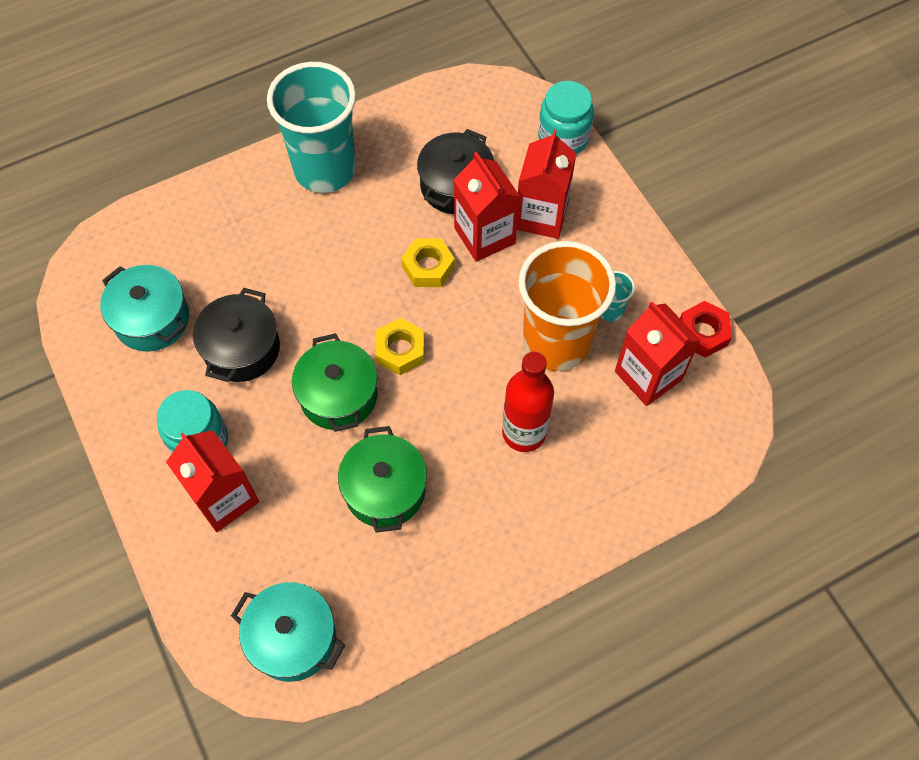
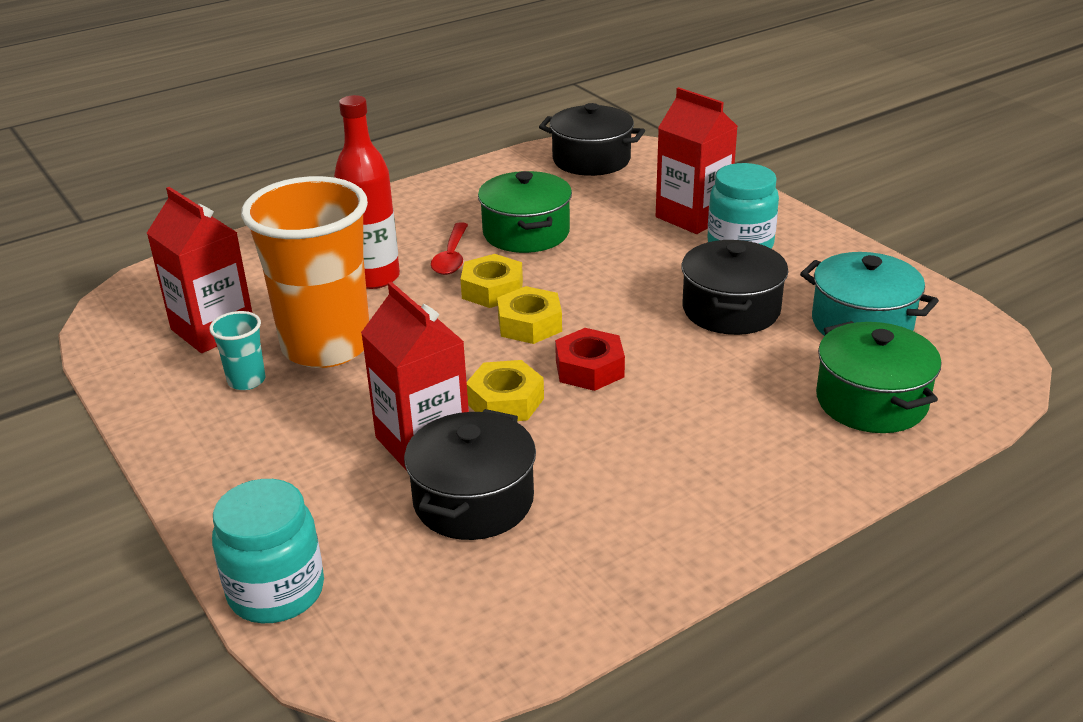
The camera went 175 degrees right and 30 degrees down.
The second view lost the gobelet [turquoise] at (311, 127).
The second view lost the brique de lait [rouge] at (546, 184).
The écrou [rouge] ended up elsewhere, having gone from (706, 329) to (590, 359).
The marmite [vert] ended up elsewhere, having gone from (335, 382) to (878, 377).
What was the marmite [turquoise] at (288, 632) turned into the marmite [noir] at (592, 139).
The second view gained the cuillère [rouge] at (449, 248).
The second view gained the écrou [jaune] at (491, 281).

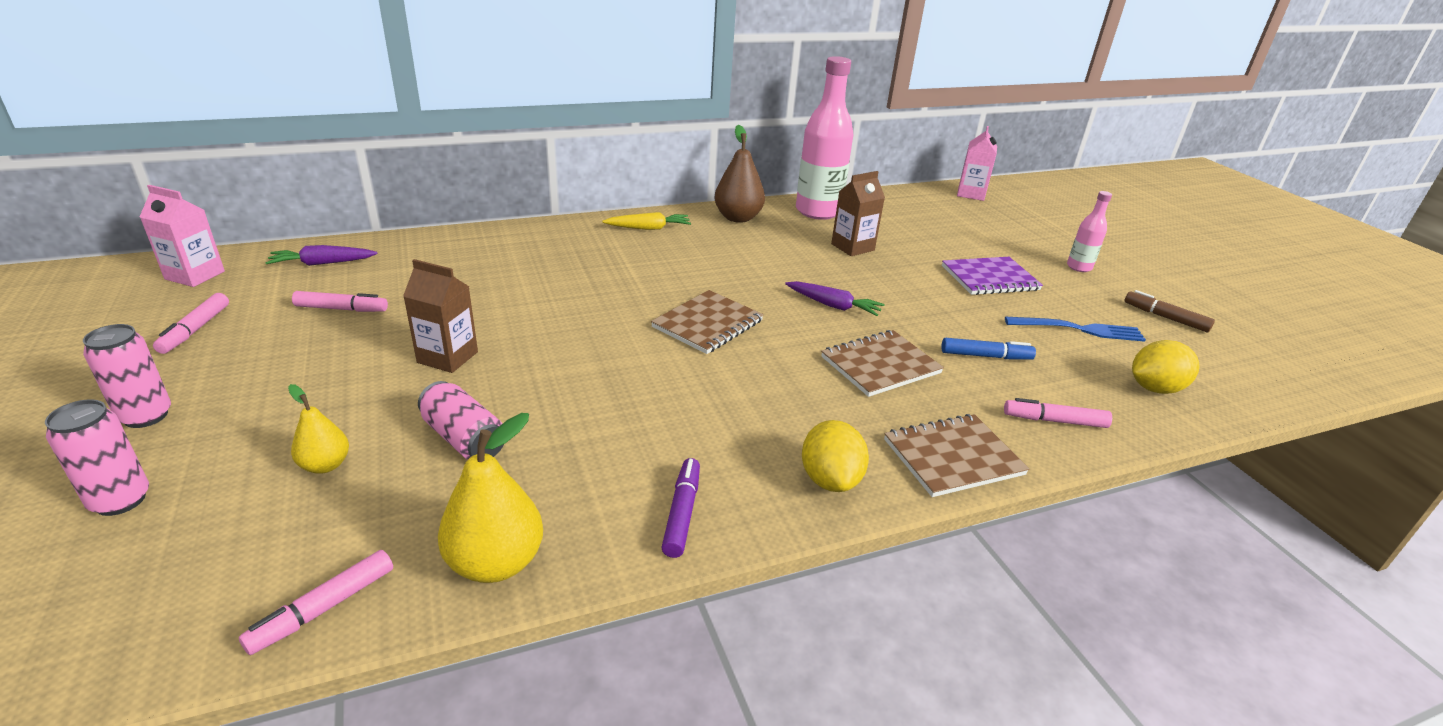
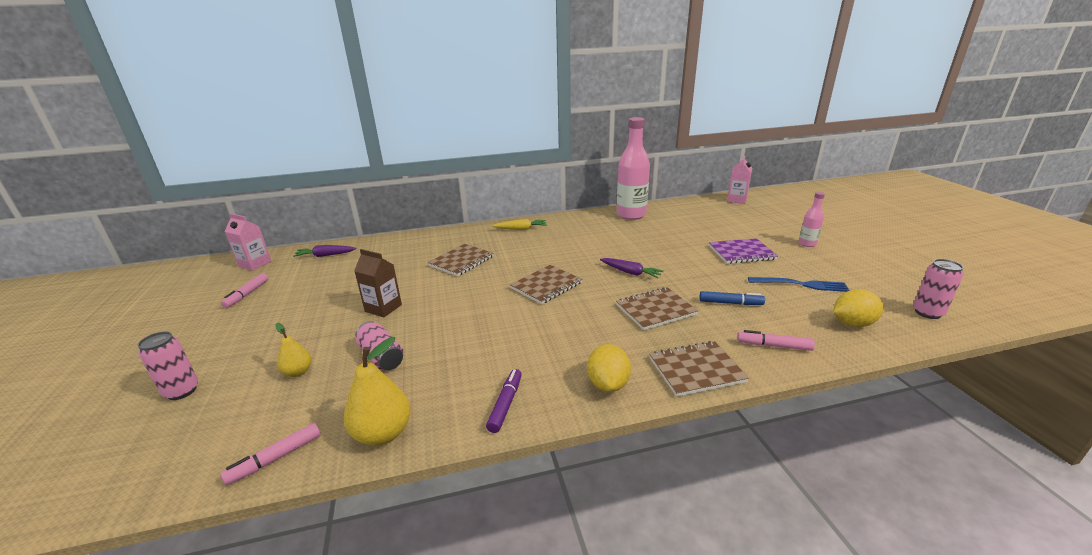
The camera went 10 degrees right and 5 degrees down.
The second view lost the poire [marron] at (740, 174).
The second view lost the brique de lait [marron] at (858, 213).
The second view lost the feutre [marron] at (1169, 311).
The second view lost the feutre [rose] at (340, 301).
The canette [rose] ended up elsewhere, having gone from (127, 376) to (938, 289).
The second view gained the carnet [marron] at (461, 260).

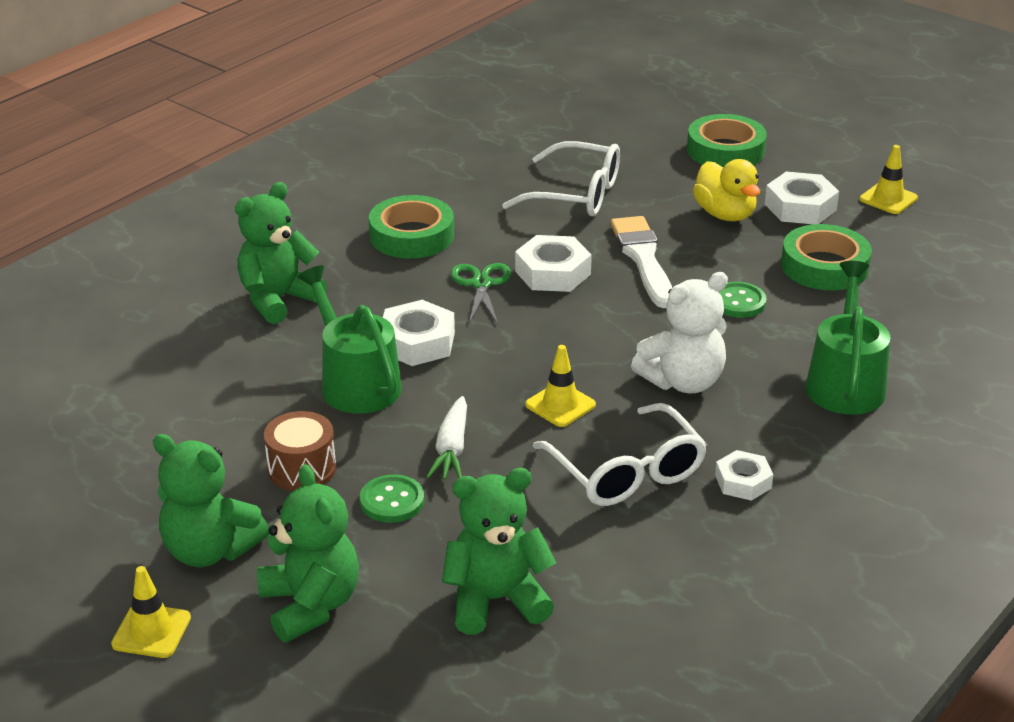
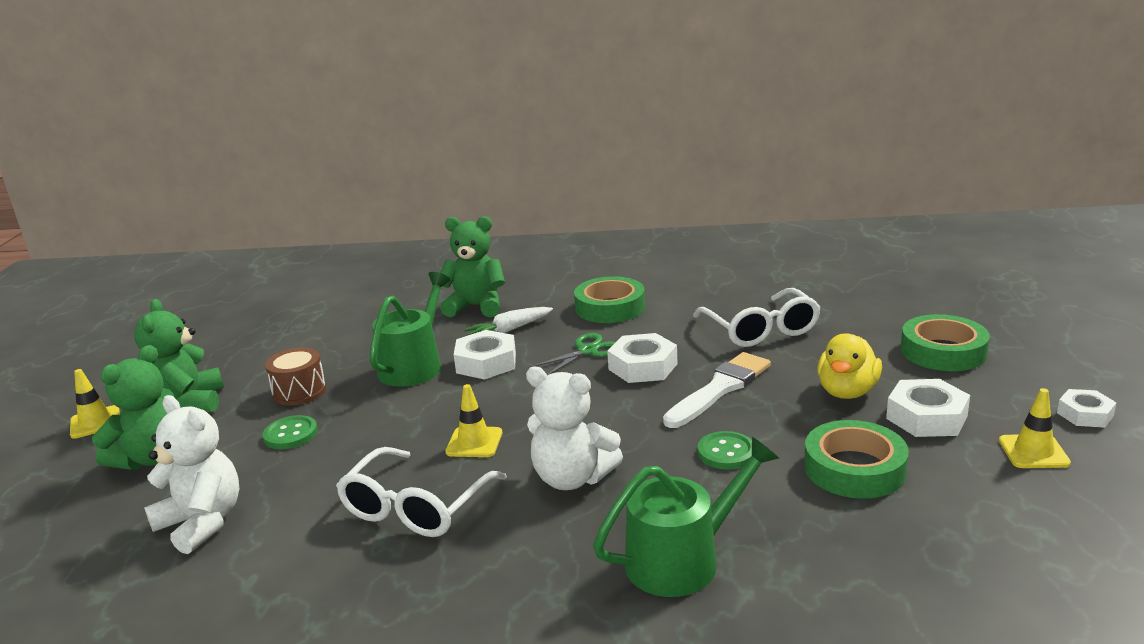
The camera went 55 degrees right and 10 degrees down.
The carotte [blanc] ended up elsewhere, having gone from (447, 437) to (508, 321).
The écrou [blanc] ended up elsewhere, having gone from (744, 475) to (1087, 408).
What was the ours en peluche [vert] at (499, 551) turned into the ours en peluche [blanc] at (192, 474).

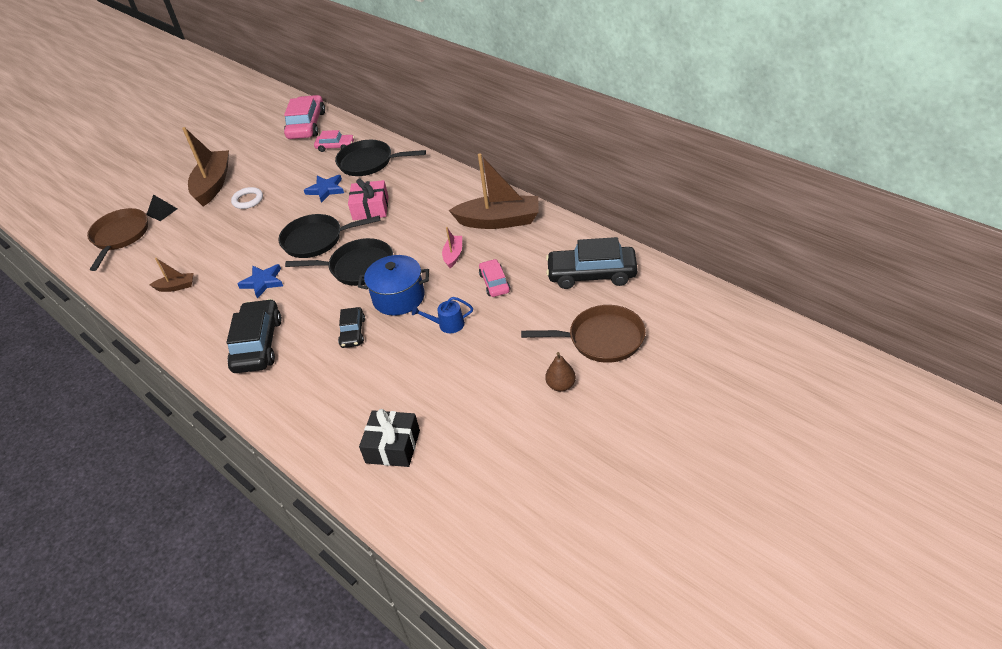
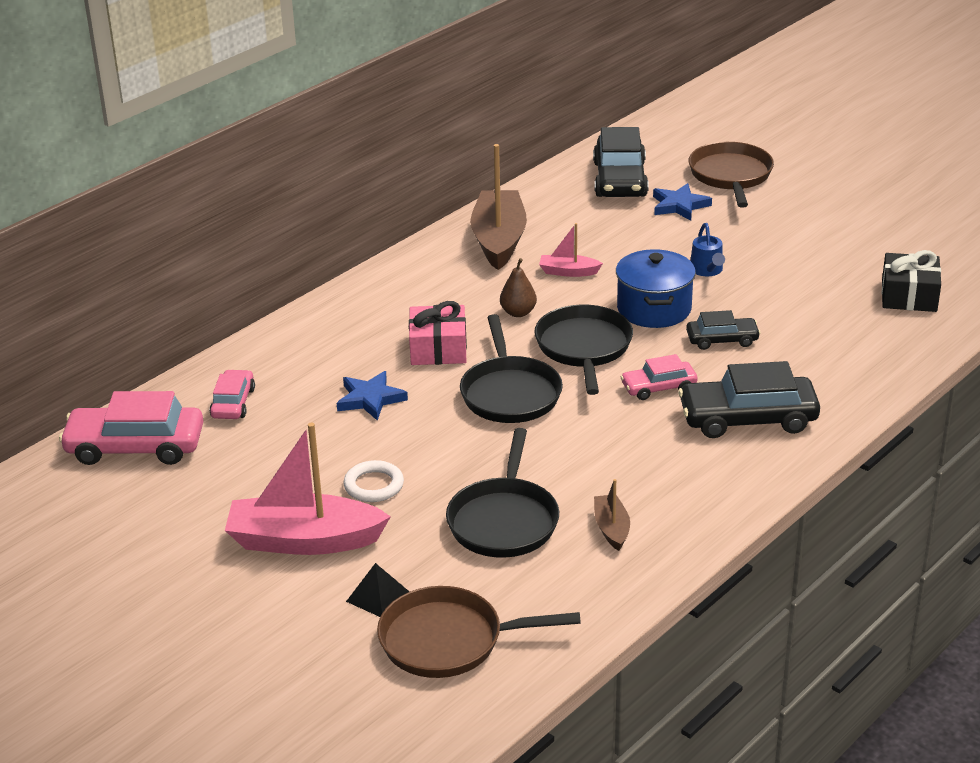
The camera went 95 degrees left and 10 degrees down.
What was the bateau [marron] at (205, 166) turned into the bateau [rose] at (308, 488).
The poêle [noir] ended up elsewhere, having gone from (380, 158) to (502, 493).
The voiture [rose] ended up elsewhere, having gone from (494, 278) to (659, 377).
The étoile [bleu] ended up elsewhere, having gone from (260, 281) to (682, 202).
The poire [marron] ended up elsewhere, having gone from (560, 372) to (518, 287).

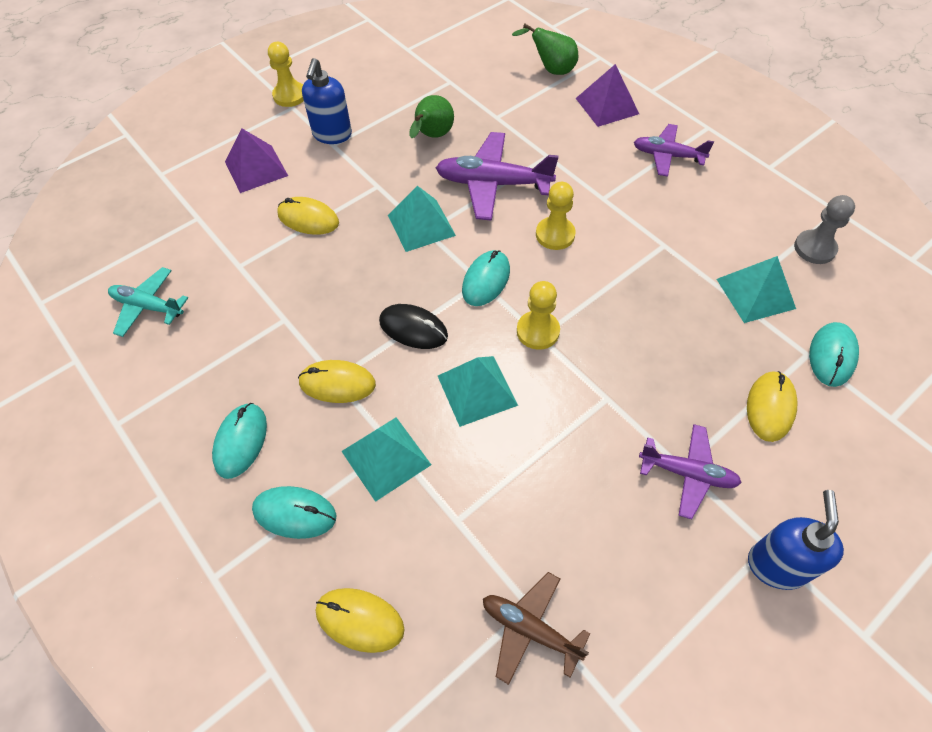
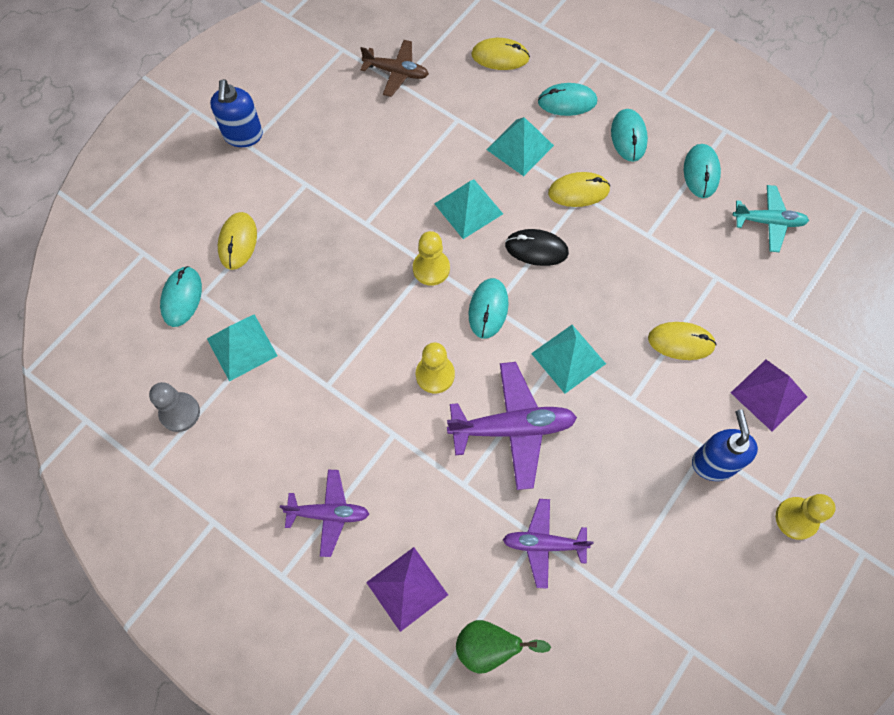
The camera went 165 degrees right and 10 degrees up.
The second view lost the poire [vert] at (431, 116).
The avion [violet] ended up elsewhere, having gone from (690, 471) to (548, 544).
The second view gained the souris [turquoise] at (702, 171).

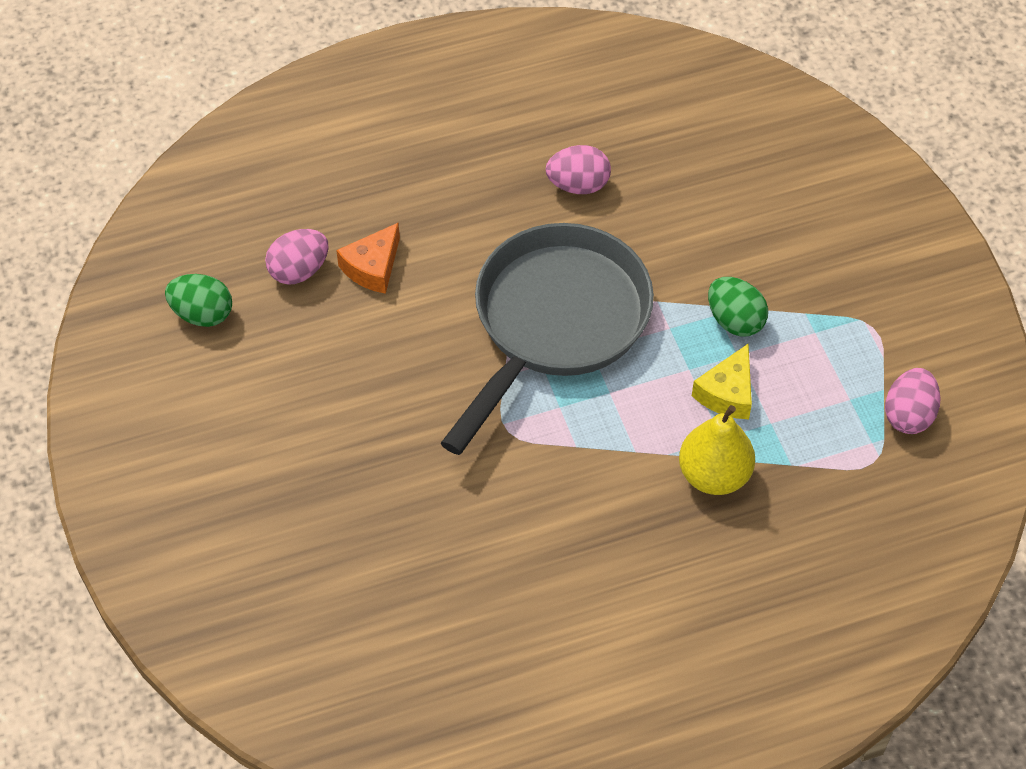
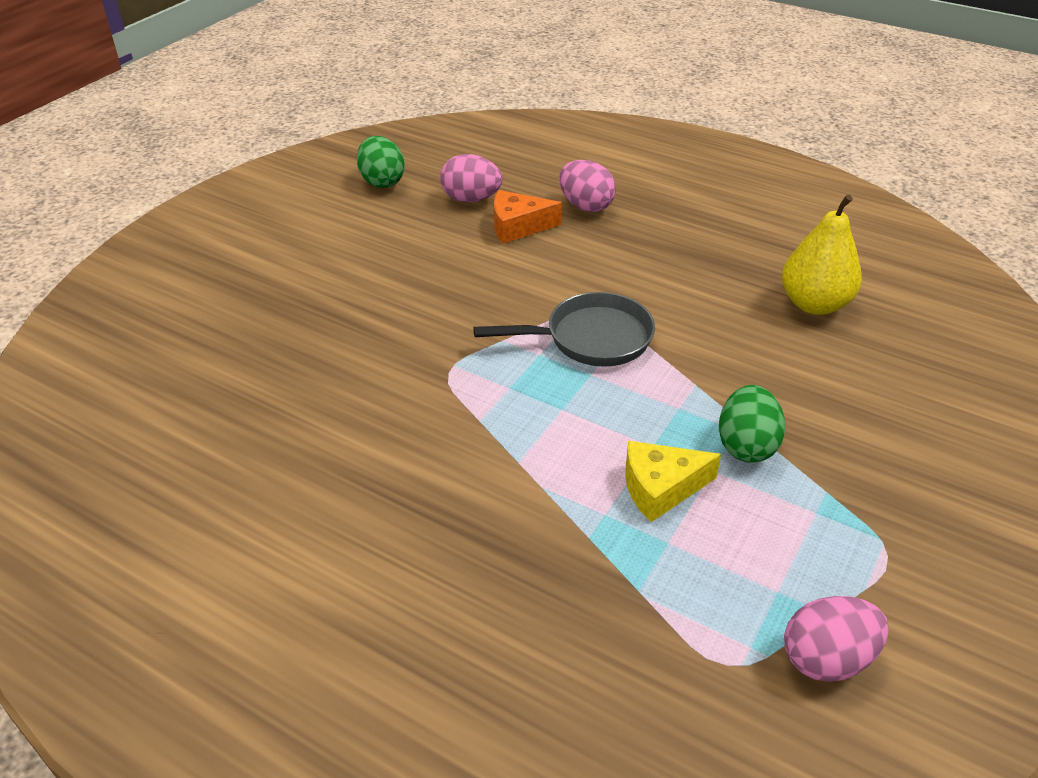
The camera went 50 degrees right and 15 degrees down.
The œuf [rose] ended up elsewhere, having gone from (578, 169) to (587, 186).
The size of the poêle [gris] at (547, 339) changed by a factor of 0.54.
The poire [jaune] ended up elsewhere, having gone from (717, 450) to (822, 255).

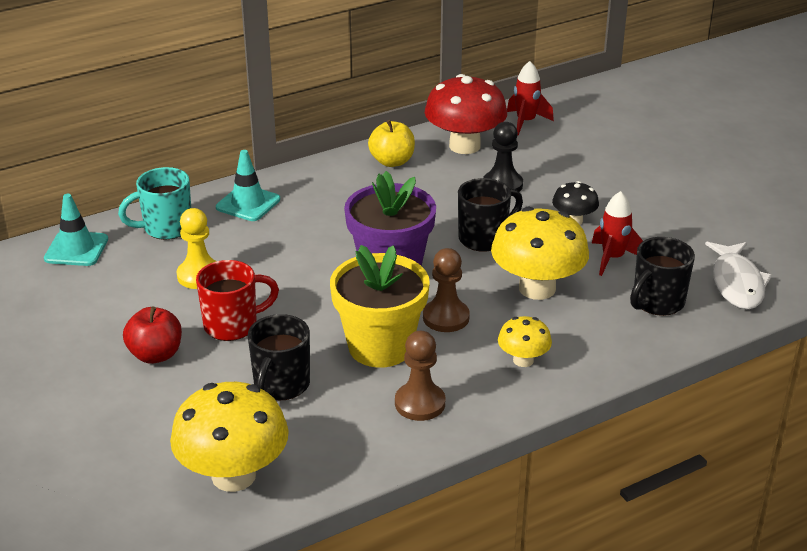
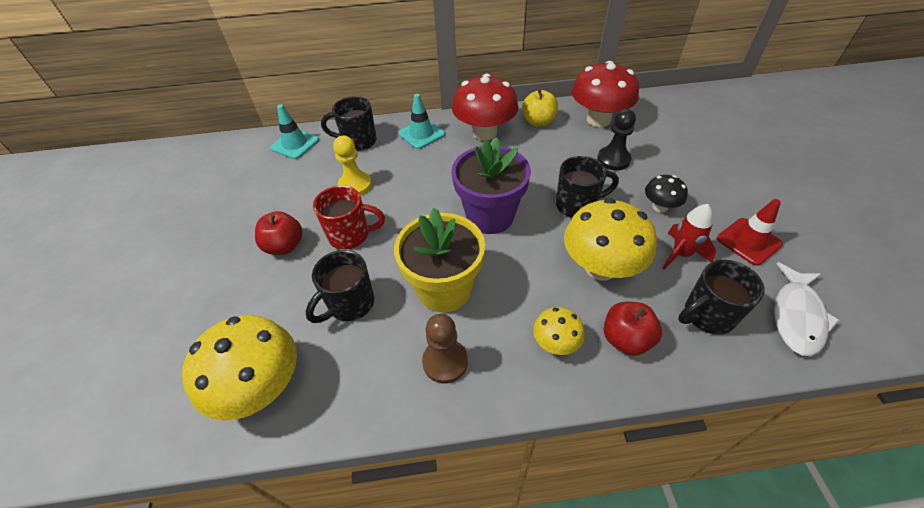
The camera went 25 degrees right and 15 degrees up.
The second view lost the fusée [rouge] at (530, 98).
What was the tasse [turquoise] at (154, 203) turned into the tasse [noir] at (349, 123).
The second view lost the pion [marron] at (446, 290).
The second view gained the champignon [rouge] at (485, 107).
The second view gained the cône de chantier [rouge] at (750, 232).
The second view gained the pomme [rouge] at (633, 329).

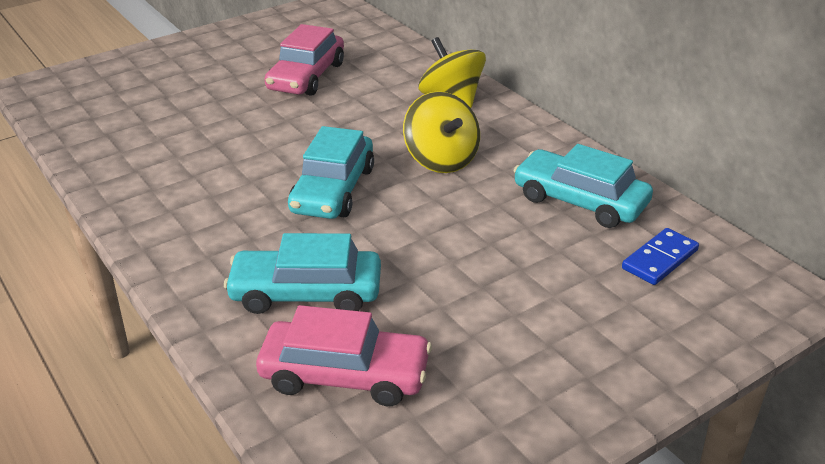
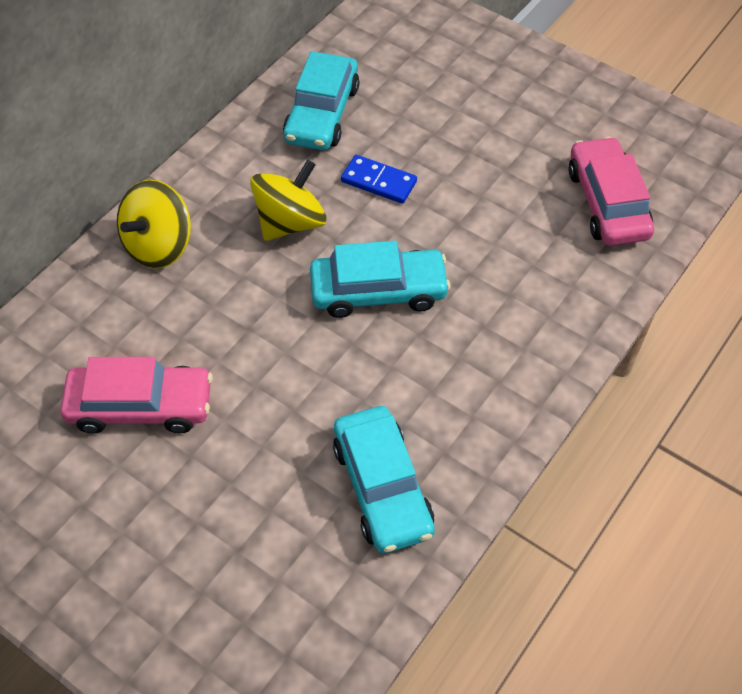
The camera went 110 degrees left and 20 degrees up.
The domino [bleu] ended up elsewhere, having gone from (660, 256) to (379, 179).
The voiture [turquoise] ended up elsewhere, having gone from (302, 273) to (384, 479).

